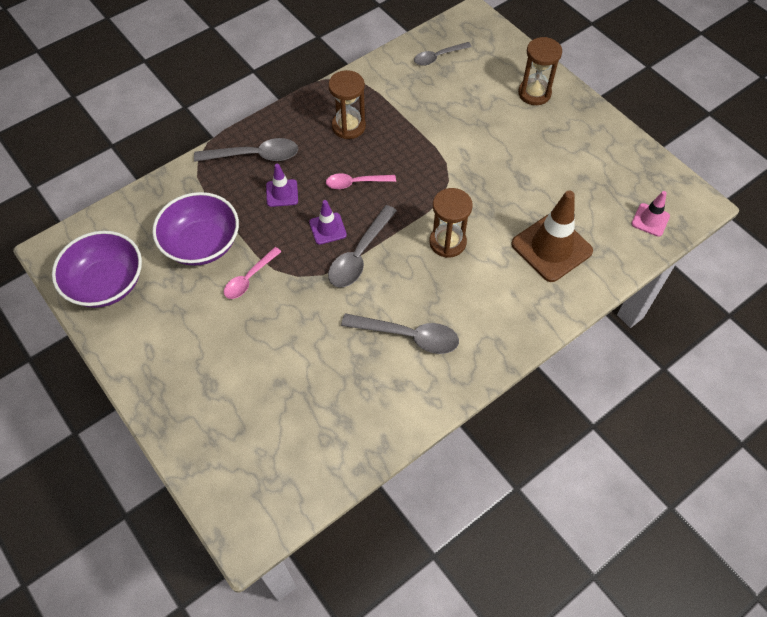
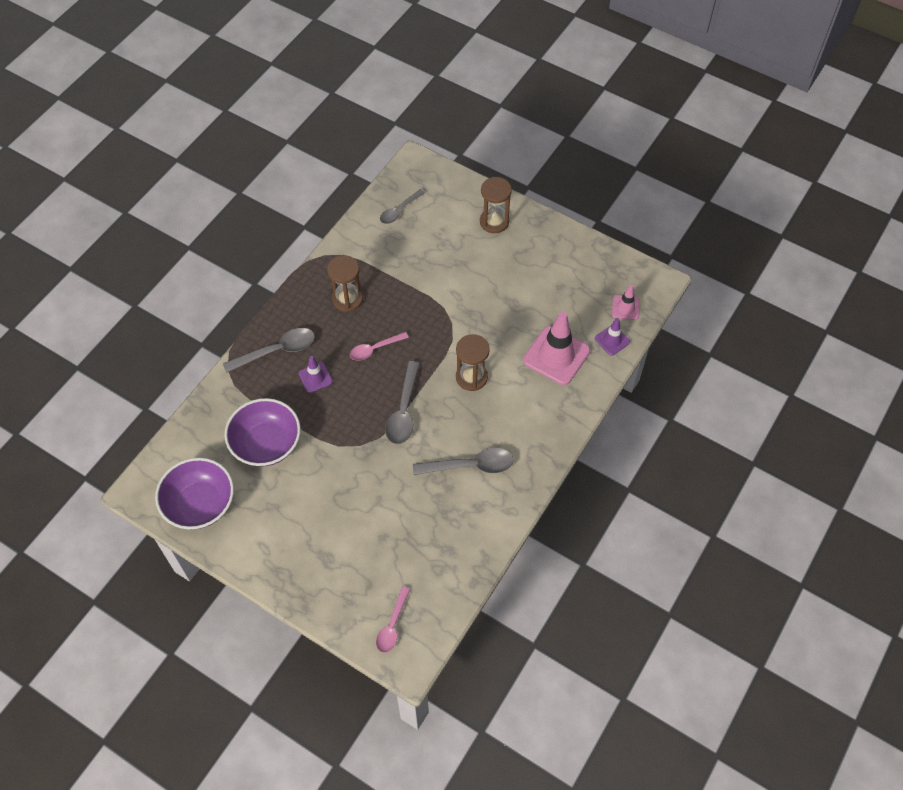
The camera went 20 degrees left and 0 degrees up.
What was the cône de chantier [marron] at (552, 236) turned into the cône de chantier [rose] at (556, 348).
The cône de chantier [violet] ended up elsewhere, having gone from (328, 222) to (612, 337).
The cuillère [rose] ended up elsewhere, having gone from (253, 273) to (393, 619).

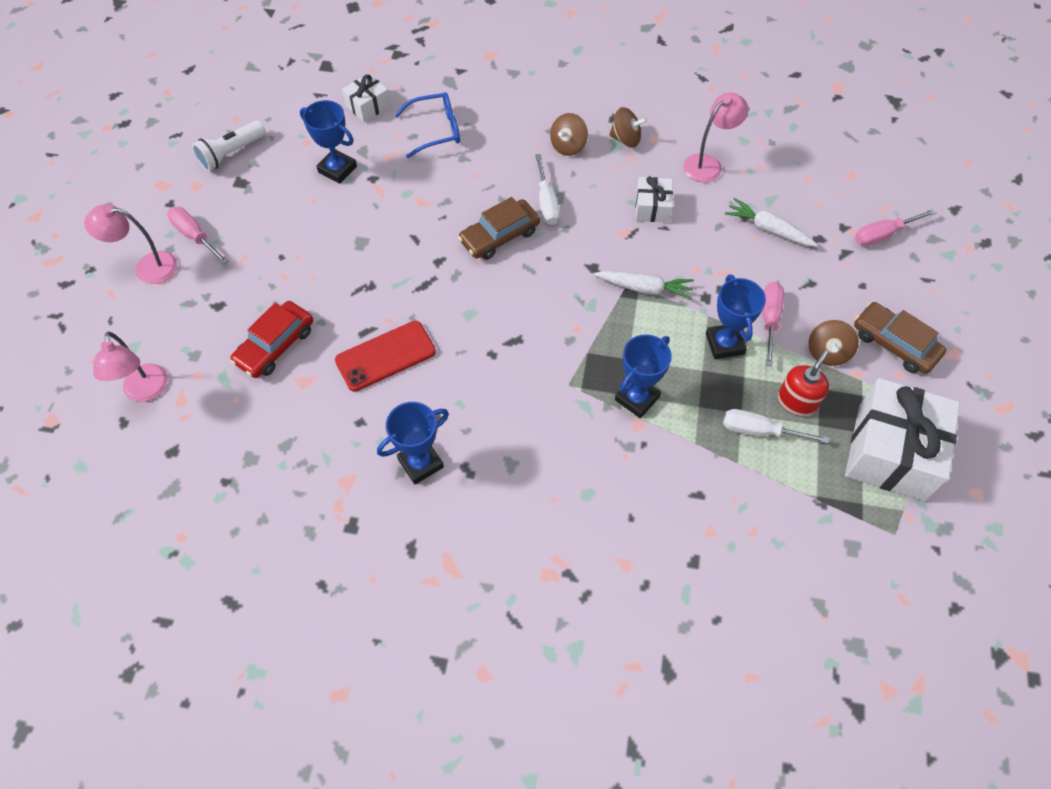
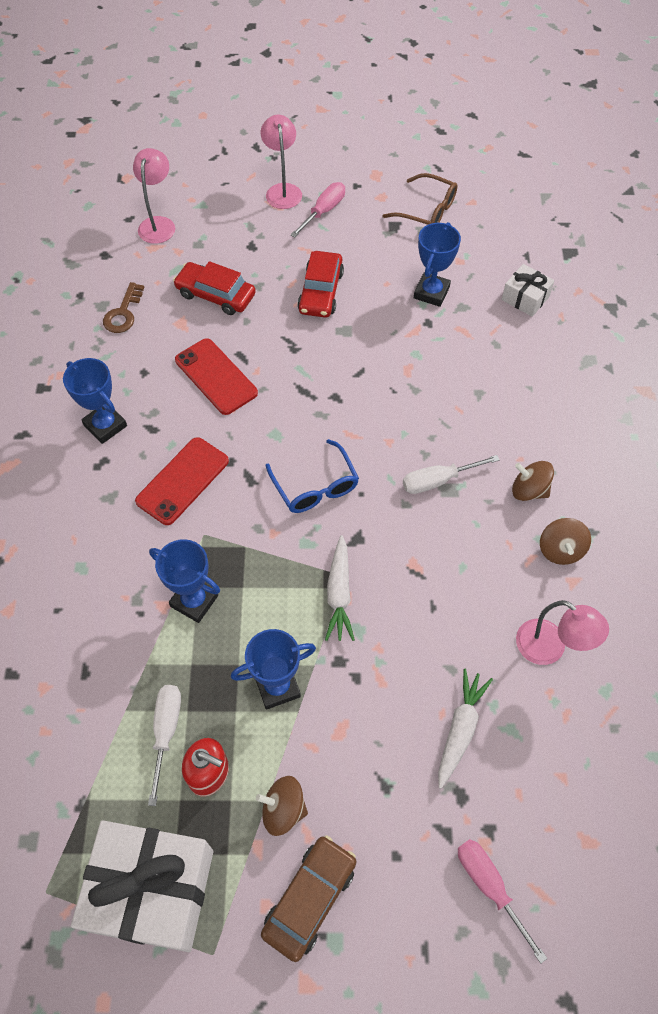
The camera went 80 degrees right and 0 degrees up.
The lunettes [bleu] ended up elsewhere, having gone from (427, 125) to (312, 476).
Where the lampe de poche [blanc] stood at (229, 146), the lunettes [marron] came to stand at (419, 198).
The second view lost the cadeau [blanc] at (654, 199).
The second view lost the voiture [marron] at (499, 228).
The second view lost the tournevis [rose] at (773, 324).
The lampe [rose] at (130, 367) ended up facing another way, 120 degrees clockwise from before.
The second view gained the voiture [rouge] at (320, 284).
The second view gained the clé [marron] at (123, 307).
The second view gained the téléphone [rouge] at (182, 481).

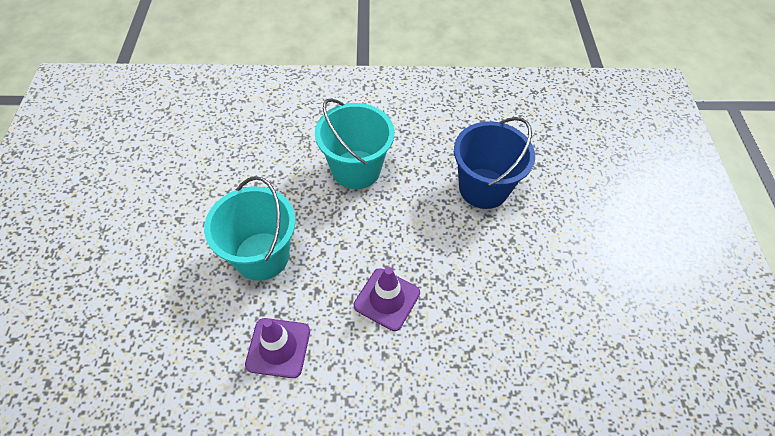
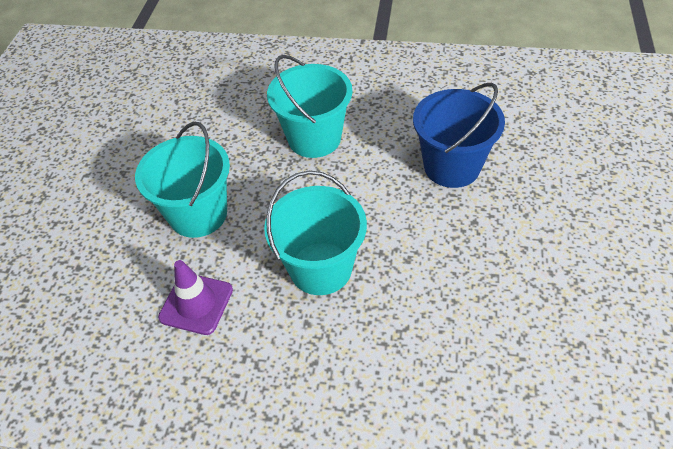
The camera went 15 degrees right and 5 degrees down.
Where the cône de chantier [violet] stood at (387, 299), the seau [turquoise] came to stand at (315, 233).

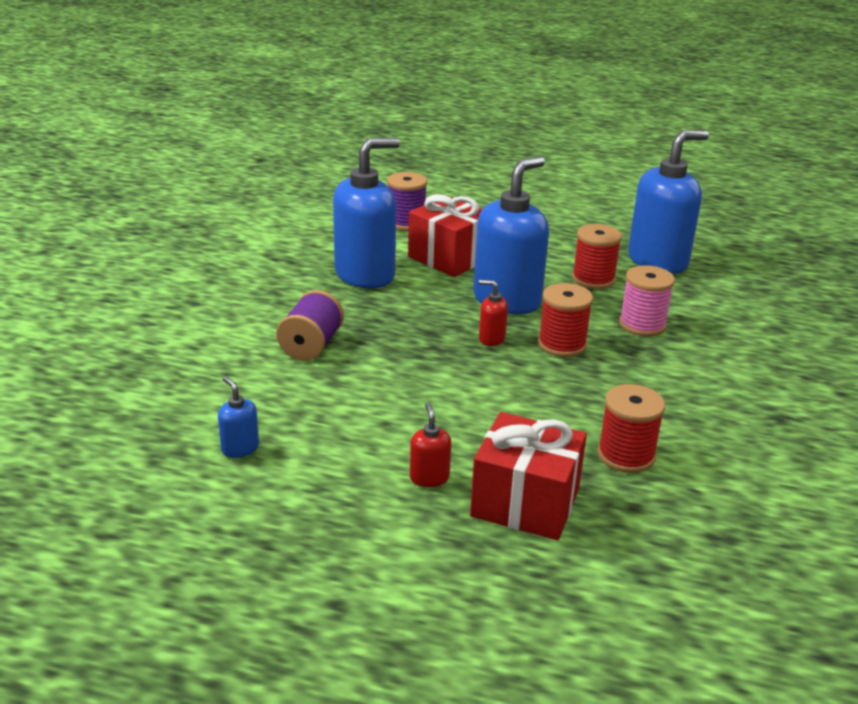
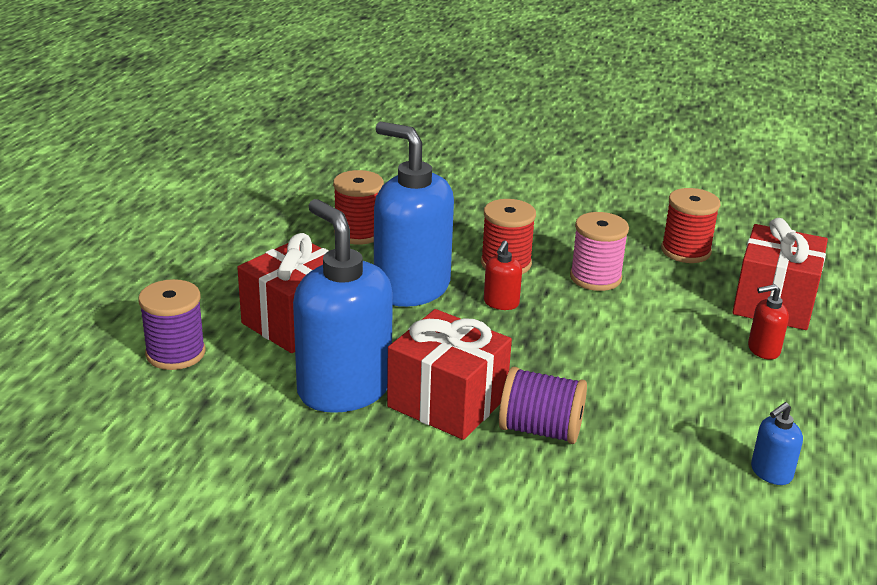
The camera went 90 degrees left and 0 degrees up.
The second view lost the distributeur de savon [bleu] at (668, 202).
The bobine [rose] ended up elsewhere, having gone from (647, 300) to (599, 251).
The second view gained the cadeau [rouge] at (449, 374).

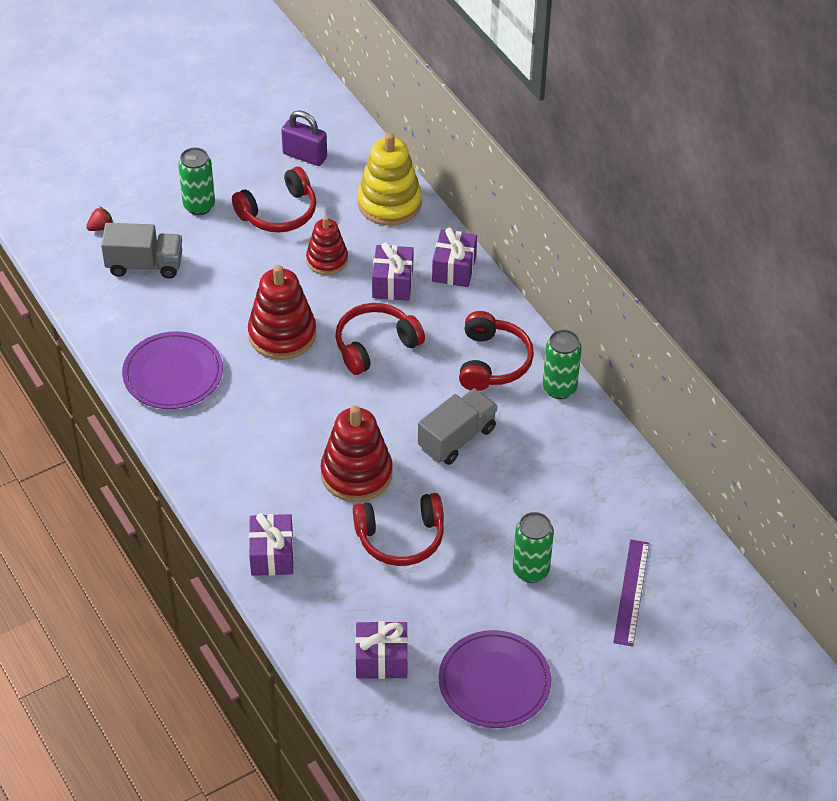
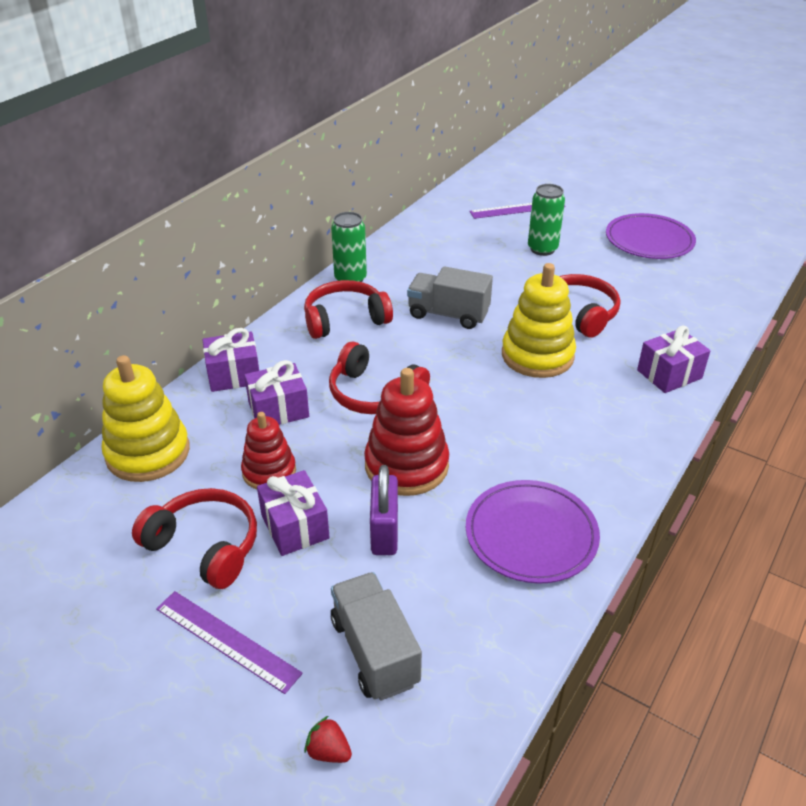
The camera went 115 degrees left and 10 degrees down.
The cadenas [violet] ended up elsewhere, having gone from (304, 138) to (384, 510).
Where the canette [vert] stood at (196, 181), the règle [violet] came to stand at (229, 642).
What was the jouet à empiler [rouge] at (357, 454) turned into the jouet à empiler [jaune] at (539, 320).
The cadeau [violet] ended up elsewhere, having gone from (381, 650) to (293, 513).

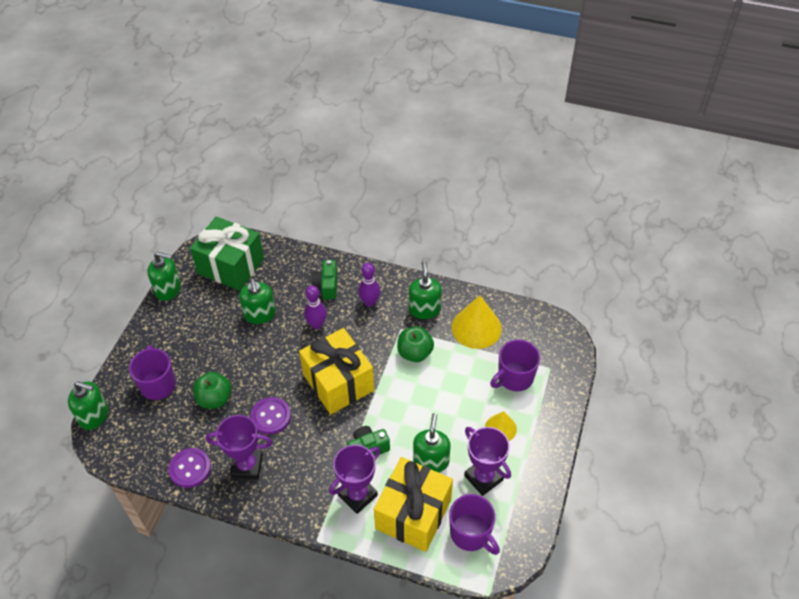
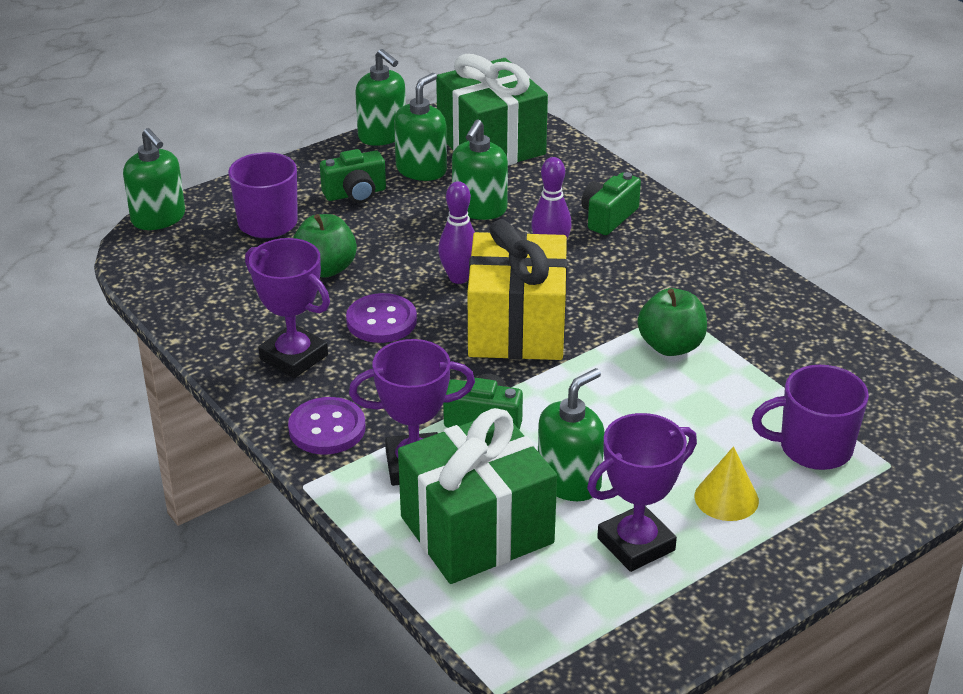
The camera went 35 degrees right and 15 degrees down.
The distributeur de savon [vert] ended up elsewhere, having gone from (425, 290) to (420, 127).
The quille [violet] ended up elsewhere, having gone from (369, 285) to (456, 232).
The second view lost the cône [jaune] at (477, 322).
The trophée [violet] at (487, 461) ended up facing another way, 60 degrees clockwise from before.
The bouton [violet] ended up elsewhere, having gone from (189, 468) to (326, 425).
What was the cadeau [jaune] at (413, 504) turned into the cadeau [vert] at (477, 496).
The second view lost the tasse [violet] at (474, 524).
The second view gained the appareil photo [vert] at (353, 176).

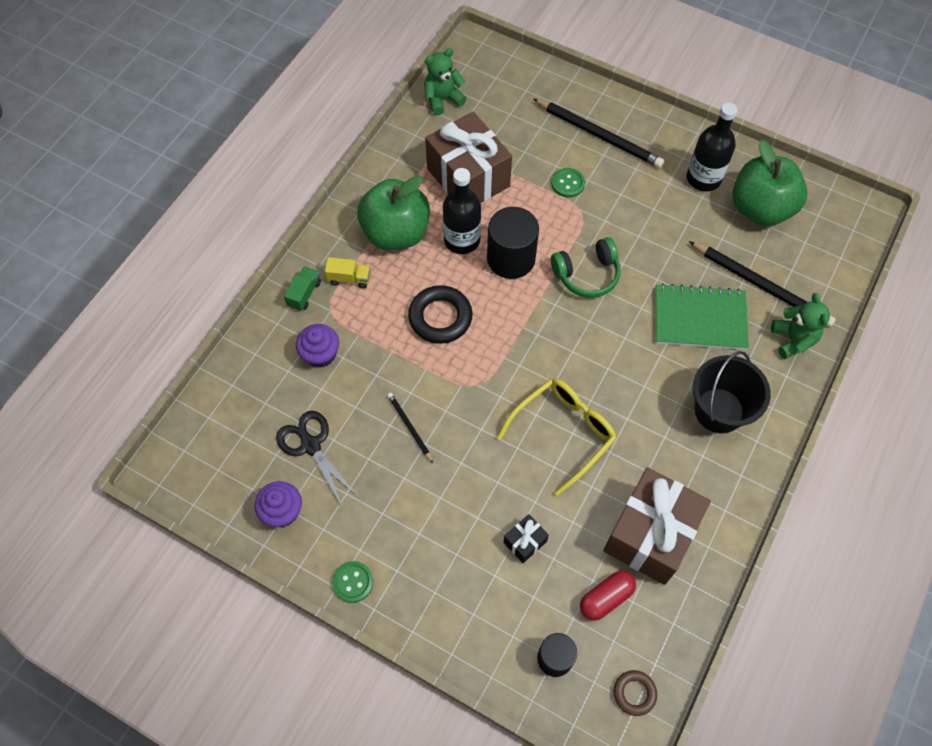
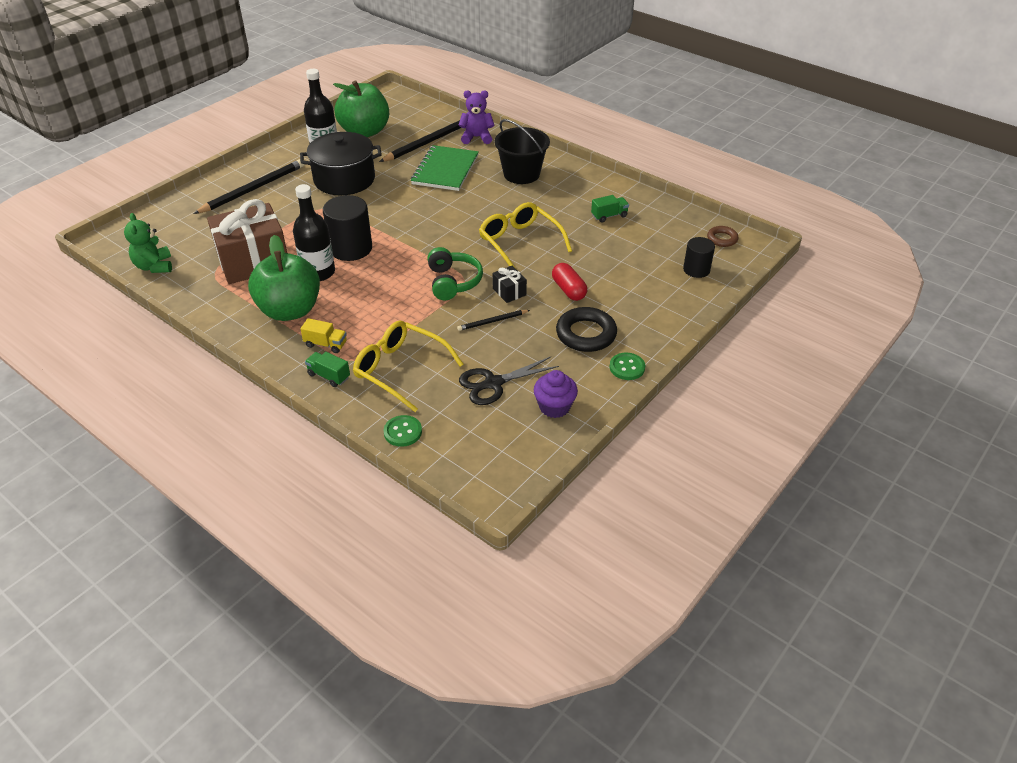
The camera went 80 degrees left and 20 degrees down.
The bouton [vert] ended up elsewhere, having gone from (568, 183) to (403, 431).
The casque audio [vert] ended up elsewhere, having gone from (586, 267) to (455, 273).
The camion [jaune] at (348, 272) ended up facing another way, 90 degrees clockwise from before.
The anneau [noir] ended up elsewhere, having gone from (440, 314) to (586, 329).
What was the ours en peluche [vert] at (800, 326) turned into the ours en peluche [violet] at (476, 117).
Where the muffin [violet] stood at (317, 346), the lunettes [jaune] came to stand at (408, 366).
Where the cadeau [marron] stood at (657, 526), the camion [vert] came to stand at (610, 209).
The cadeau [noir] ended up elsewhere, having gone from (526, 538) to (509, 284).
The gélule [rouge] ended up elsewhere, having gone from (608, 596) to (569, 282).
The second view gained the marmite [noir] at (341, 163).

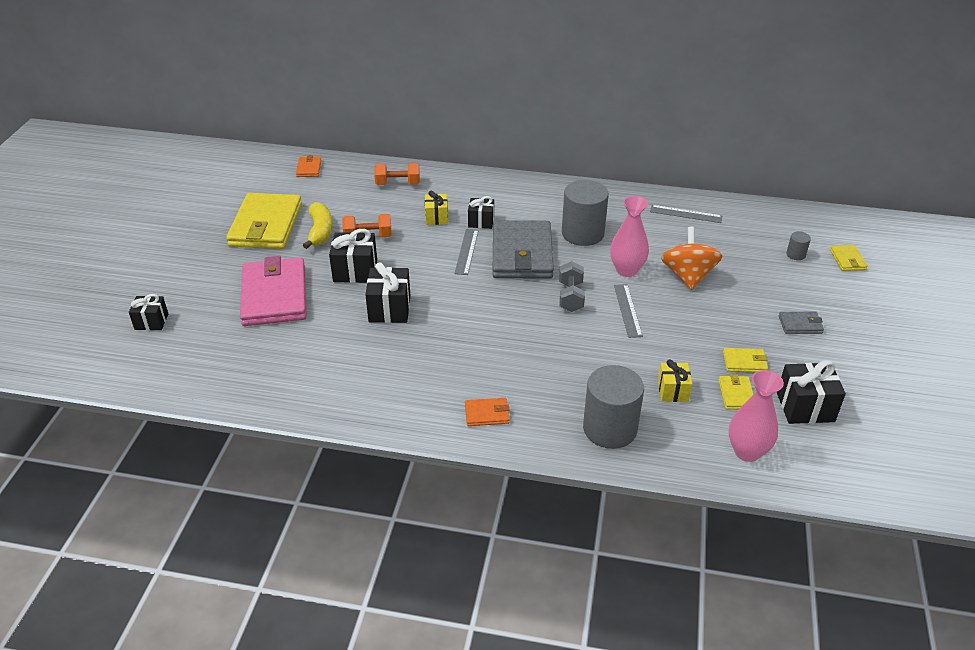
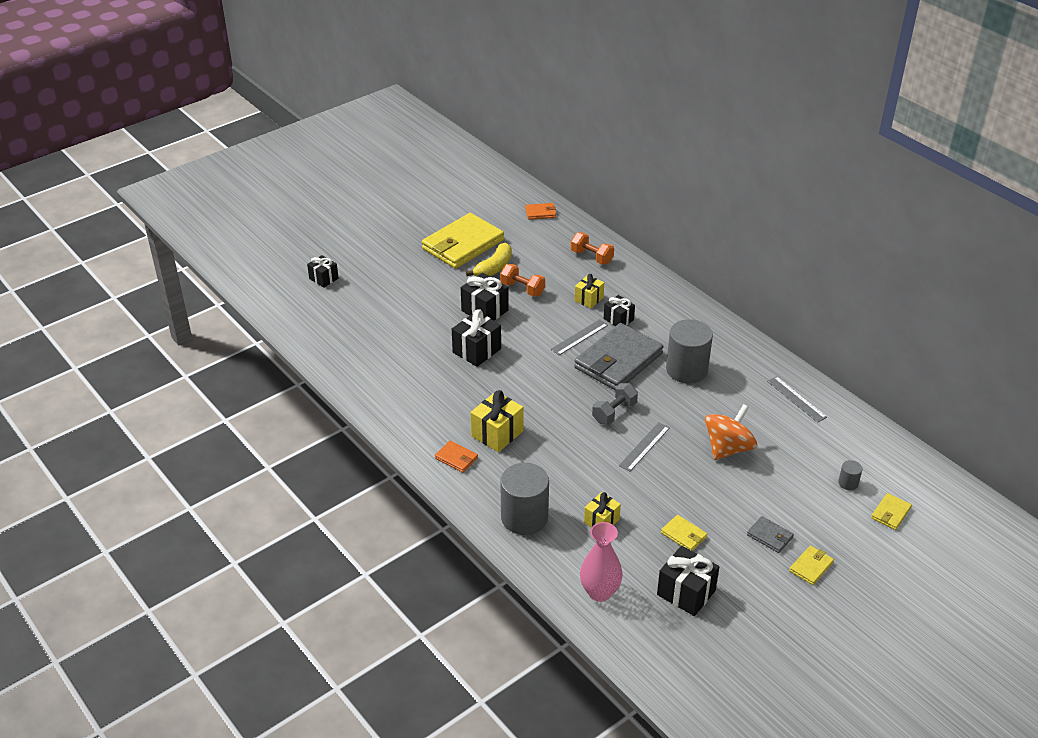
The camera went 40 degrees right and 0 degrees up.
The portefeuille [orange] at (309, 166) ended up facing another way, 45 degrees clockwise from before.
The second view lost the vase [rose] at (629, 236).
The second view lost the portefeuille [rose] at (273, 291).
The portefeuille [jaune] ended up elsewhere, having gone from (736, 392) to (811, 565).
The second view gained the cadeau [jaune] at (497, 421).

